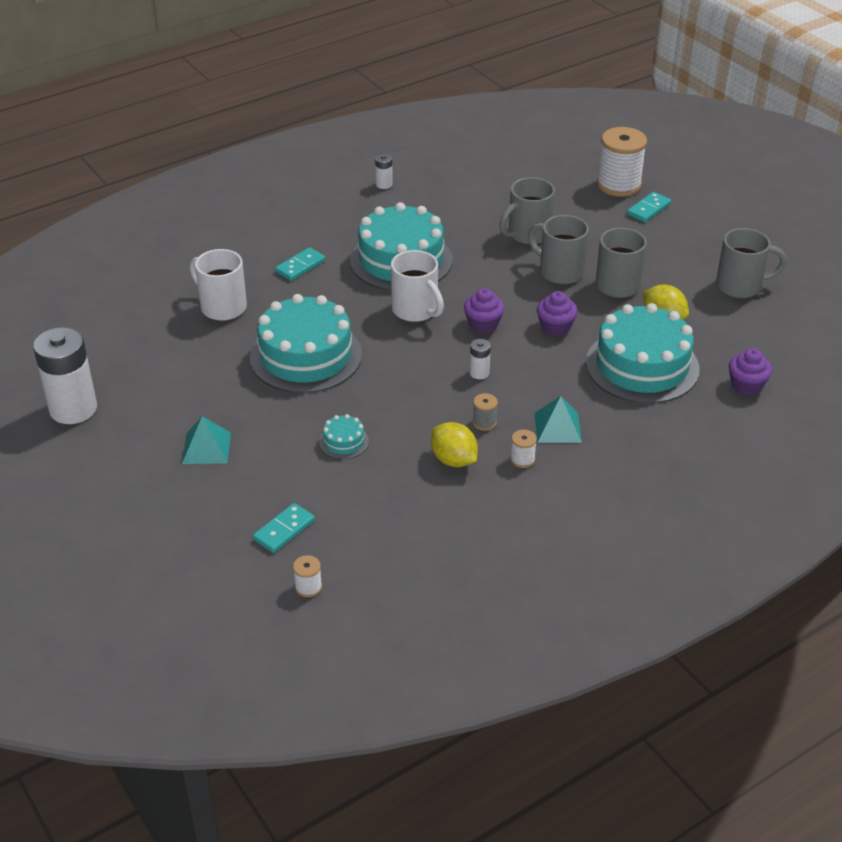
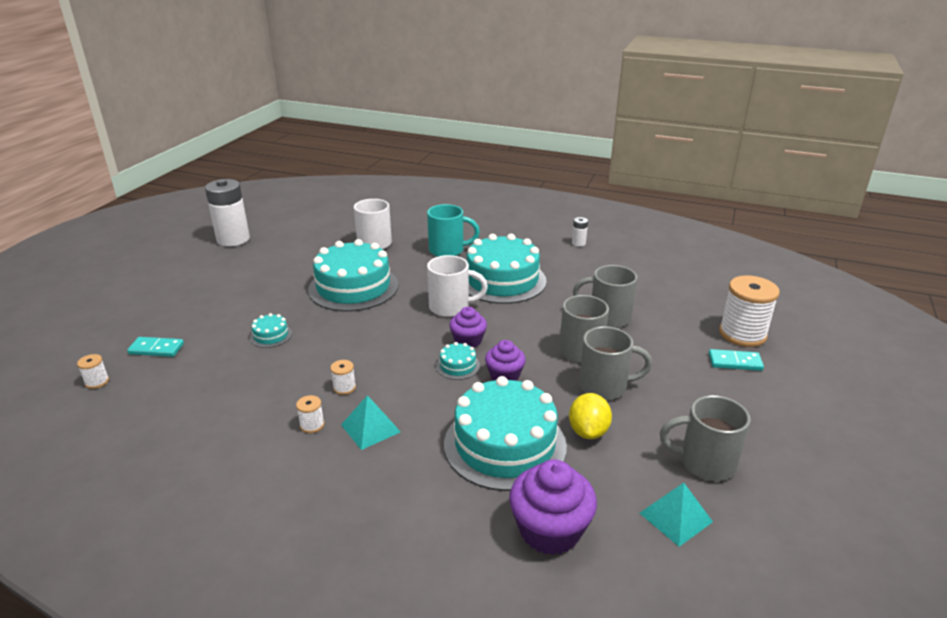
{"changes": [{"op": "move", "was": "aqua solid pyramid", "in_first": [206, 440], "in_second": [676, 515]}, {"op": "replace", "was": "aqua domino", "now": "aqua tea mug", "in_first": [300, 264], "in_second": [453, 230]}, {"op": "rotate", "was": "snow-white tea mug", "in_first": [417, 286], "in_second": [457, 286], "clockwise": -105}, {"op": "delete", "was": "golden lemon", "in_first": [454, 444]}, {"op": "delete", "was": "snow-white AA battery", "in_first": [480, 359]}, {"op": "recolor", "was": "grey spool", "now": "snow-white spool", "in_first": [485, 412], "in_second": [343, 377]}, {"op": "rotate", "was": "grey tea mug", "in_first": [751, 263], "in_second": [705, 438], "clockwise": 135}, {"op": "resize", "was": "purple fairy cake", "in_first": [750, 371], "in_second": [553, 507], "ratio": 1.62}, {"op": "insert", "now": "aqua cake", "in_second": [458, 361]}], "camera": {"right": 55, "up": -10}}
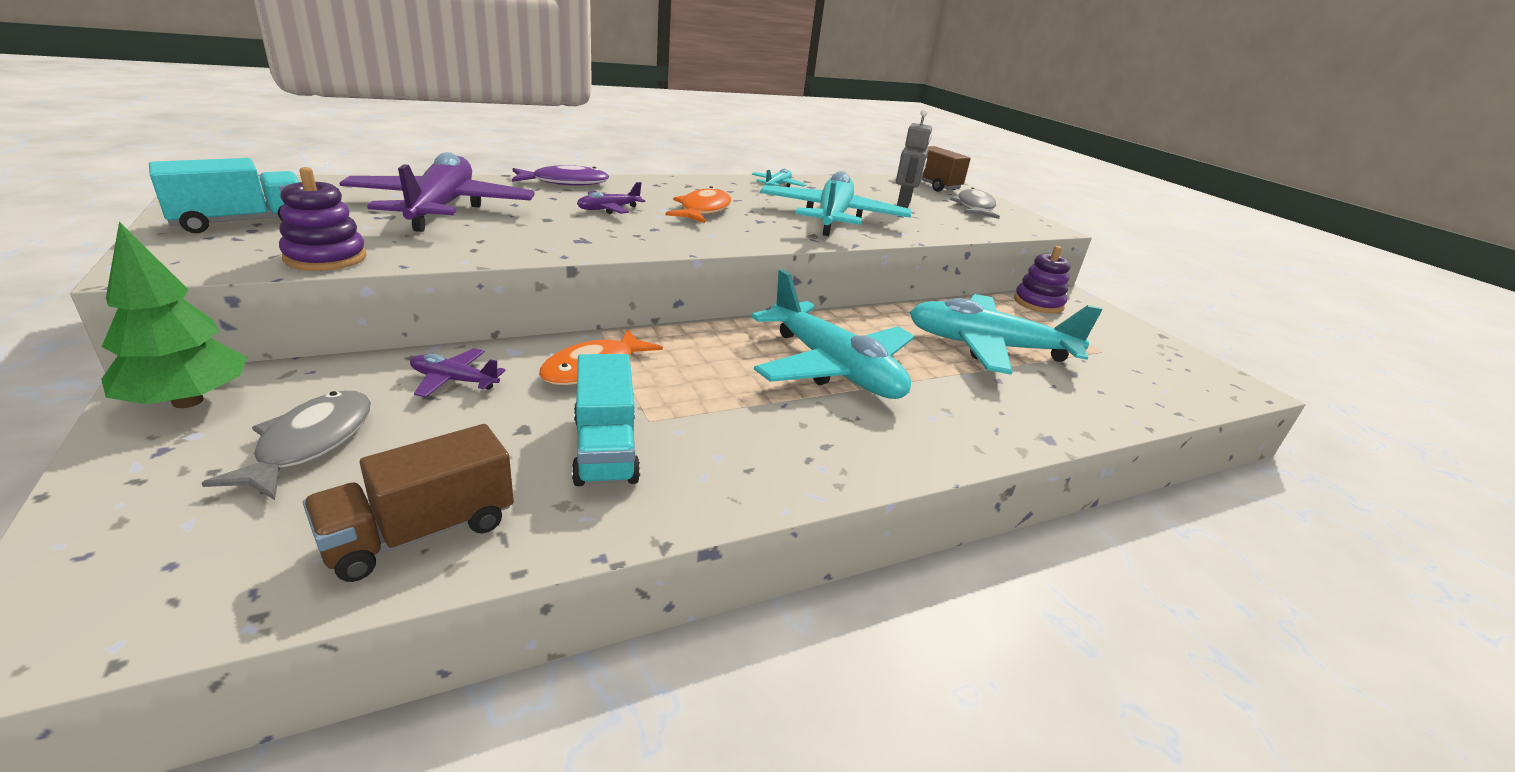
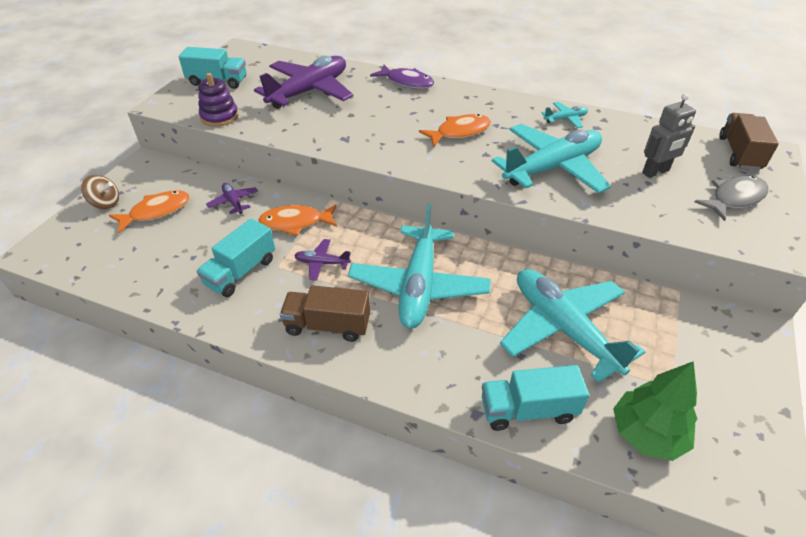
{"changes": [{"op": "move", "was": "green fir tree", "in_first": [174, 315], "in_second": [655, 411]}, {"op": "recolor", "was": "grey toy fish", "now": "orange toy fish", "in_first": [286, 445], "in_second": [149, 211]}, {"op": "move", "was": "dark brown truck", "in_first": [408, 503], "in_second": [325, 313]}, {"op": "move", "was": "purple aeroplane", "in_first": [611, 198], "in_second": [322, 260]}, {"op": "delete", "was": "purple ring stacker", "in_first": [1042, 280]}, {"op": "insert", "now": "dark brown whirligig", "in_second": [100, 192]}, {"op": "insert", "now": "aqua truck", "in_second": [535, 398]}], "camera": {"right": 50, "up": 15}}
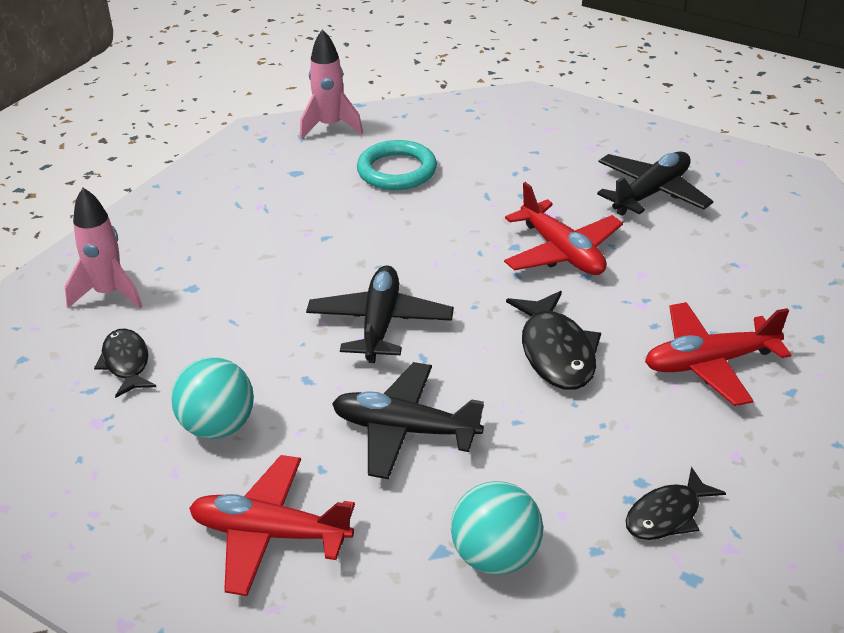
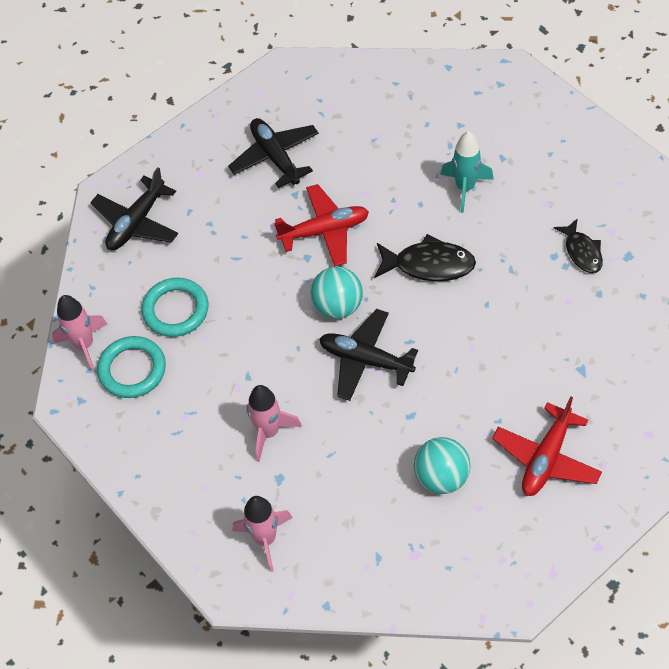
{"changes": [{"op": "delete", "was": "jet-black toy fish", "in_first": [125, 363]}, {"op": "move", "was": "jet-black aeroplane", "in_first": [408, 420], "in_second": [134, 208]}, {"op": "move", "was": "aqua ball", "in_first": [497, 528], "in_second": [337, 293]}, {"op": "replace", "was": "crimson aeroplane", "now": "aqua spaceship", "in_first": [718, 354], "in_second": [467, 172]}, {"op": "insert", "now": "aqua hoop", "in_second": [131, 367]}, {"op": "insert", "now": "rosy spaceship", "in_second": [274, 423]}], "camera": {"right": -70, "up": 20}}
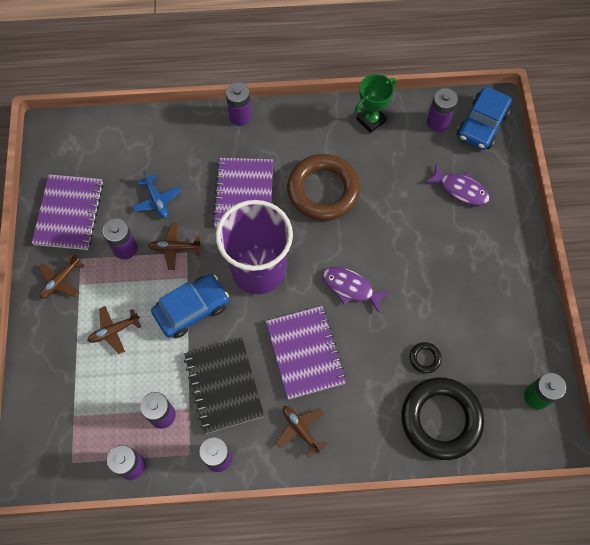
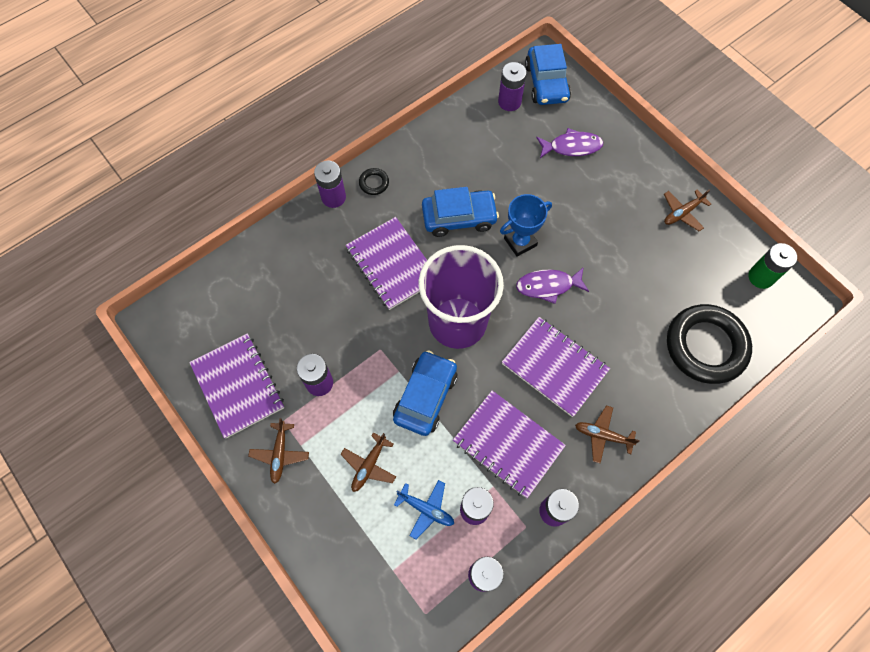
{"changes": [{"op": "move", "was": "royal blue aeroplane", "in_first": [156, 195], "in_second": [424, 509]}, {"op": "move", "was": "dark brown aeroplane", "in_first": [175, 246], "in_second": [687, 210]}, {"op": "recolor", "was": "jet-black notepad", "now": "purple notepad", "in_first": [224, 385], "in_second": [509, 444]}, {"op": "replace", "was": "dark brown hoop", "now": "royal blue car", "in_first": [323, 187], "in_second": [460, 212]}, {"op": "delete", "was": "green award cup", "in_first": [375, 103]}, {"op": "move", "was": "jet-black hoop", "in_first": [426, 357], "in_second": [374, 181]}, {"op": "insert", "now": "royal blue award cup", "in_second": [526, 225]}], "camera": {"right": -35, "up": 0}}
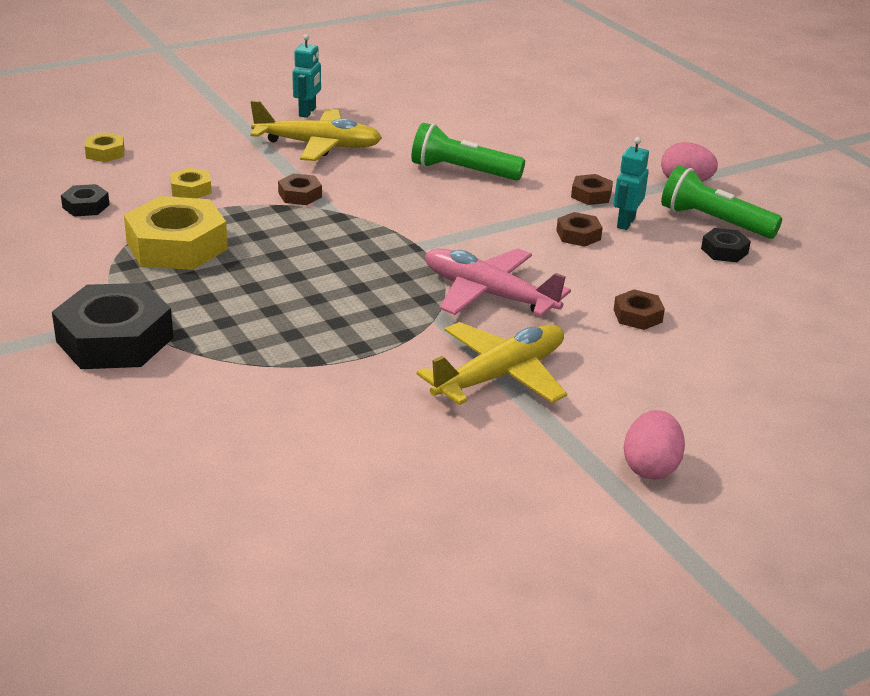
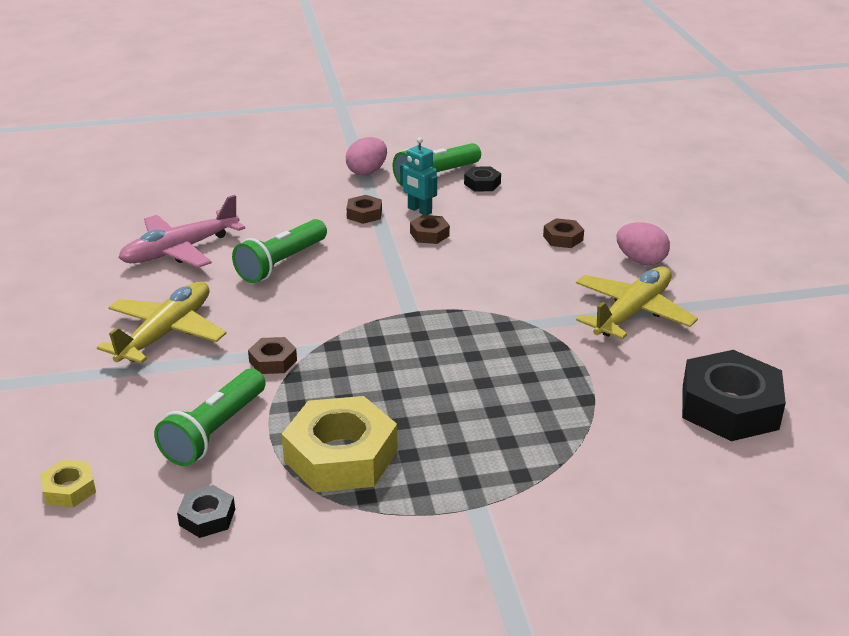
{"changes": [{"op": "move", "was": "jet-black hex nut", "in_first": [113, 326], "in_second": [734, 395]}, {"op": "replace", "was": "golden hex nut", "now": "green pocket torch", "in_first": [191, 183], "in_second": [209, 417]}, {"op": "delete", "was": "aqua robot", "in_first": [306, 76]}, {"op": "rotate", "was": "golden aeroplane", "in_first": [491, 363], "in_second": [637, 302], "clockwise": 60}, {"op": "move", "was": "rosy aeroplane", "in_first": [498, 282], "in_second": [181, 231]}, {"op": "move", "was": "rosy toy egg", "in_first": [654, 445], "in_second": [643, 243]}], "camera": {"right": -70, "up": 0}}
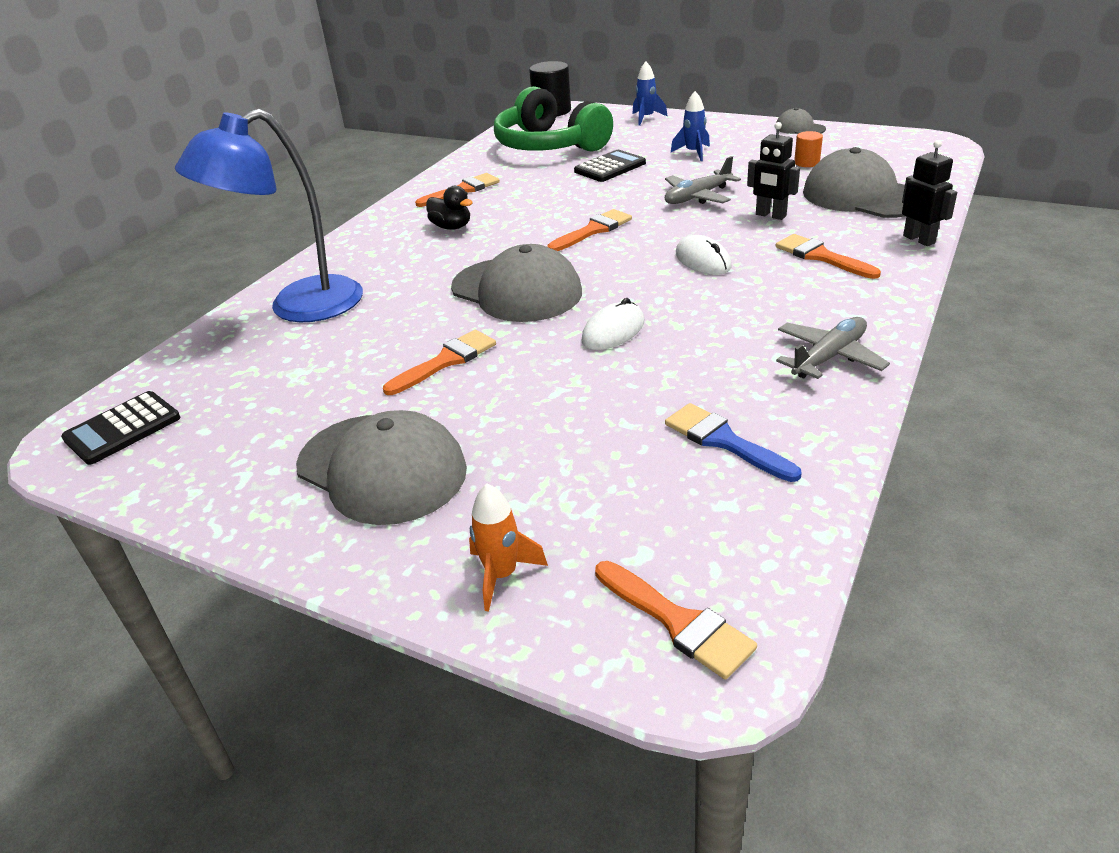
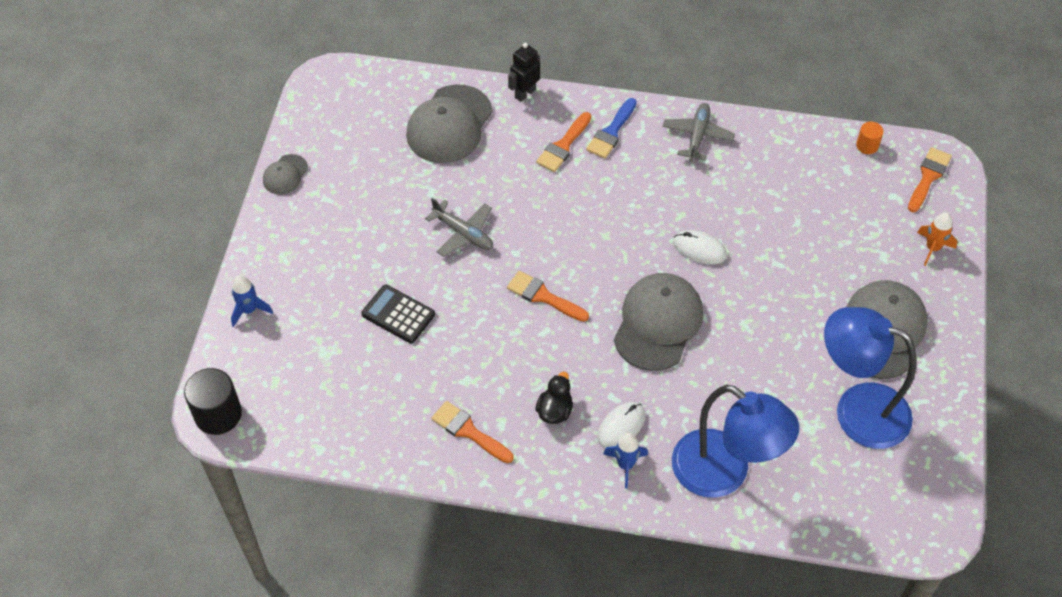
{"changes": [{"op": "delete", "was": "jet-black adding machine", "in_first": [120, 428]}, {"op": "delete", "was": "orange paintbrush", "in_first": [439, 362]}, {"op": "delete", "was": "green over-ear headphones", "in_first": [553, 119]}, {"op": "move", "was": "royal blue paintbrush", "in_first": [733, 442], "in_second": [611, 128]}, {"op": "move", "was": "royal blue spaceship", "in_first": [690, 126], "in_second": [625, 461]}, {"op": "move", "was": "snow-white computer mouse", "in_first": [704, 255], "in_second": [621, 425]}, {"op": "delete", "was": "jet-black robot", "in_first": [773, 171]}, {"op": "rotate", "was": "grey aeroplane", "in_first": [833, 348], "in_second": [699, 132], "clockwise": 75}, {"op": "move", "was": "orange cylinder", "in_first": [808, 149], "in_second": [870, 137]}, {"op": "insert", "now": "royal blue desk lamp", "in_second": [870, 378]}], "camera": {"right": -110, "up": 20}}
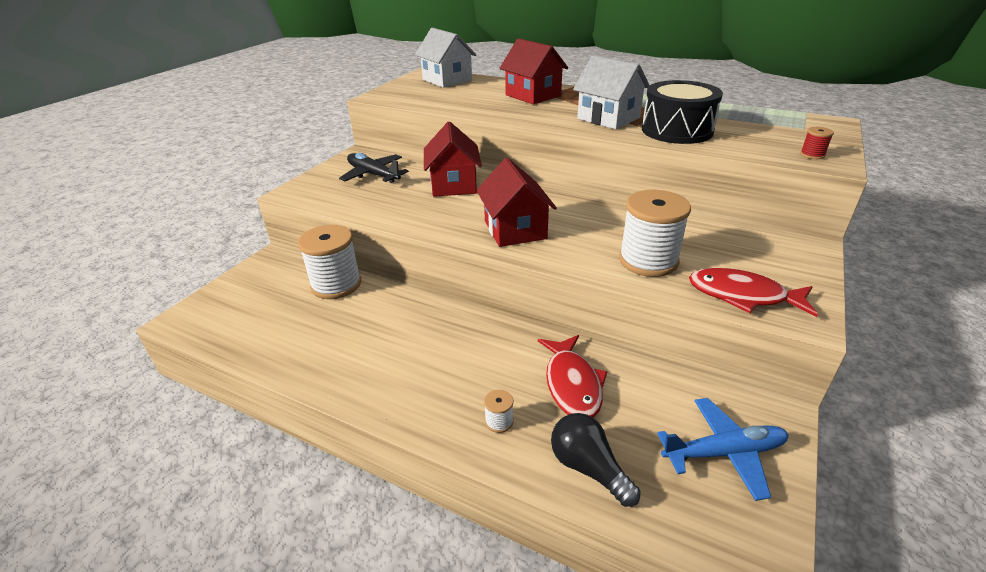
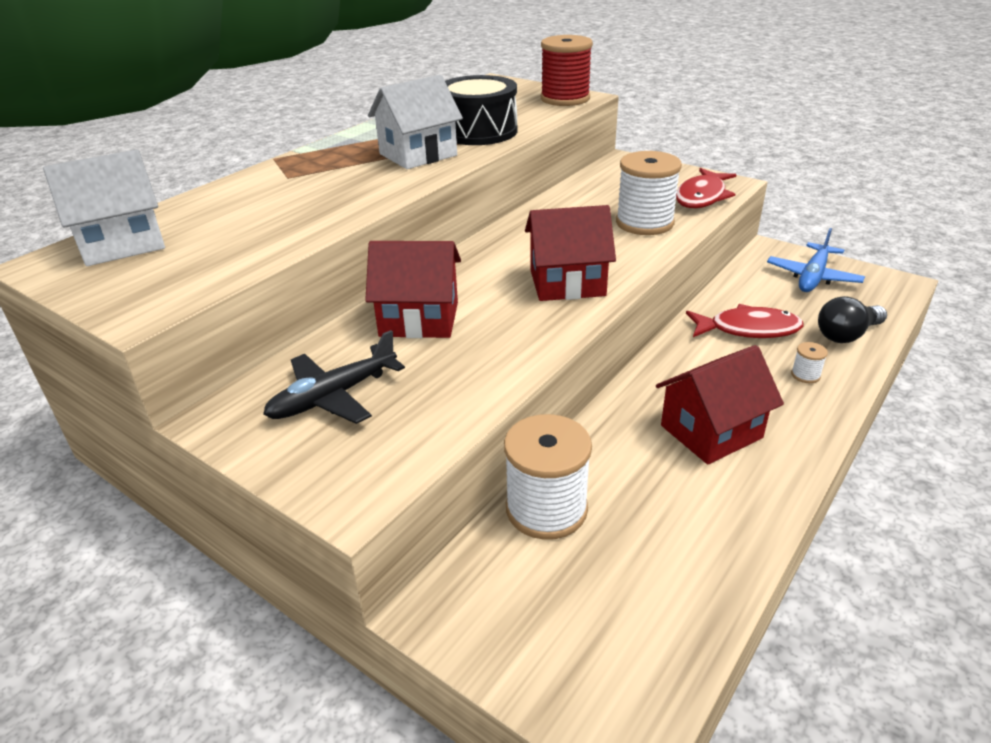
{"changes": [{"op": "move", "was": "crimson cottage", "in_first": [534, 71], "in_second": [720, 404]}, {"op": "rotate", "was": "royal blue aeroplane", "in_first": [723, 449], "in_second": [816, 260], "clockwise": -150}, {"op": "resize", "was": "crimson spool", "in_first": [817, 143], "in_second": [567, 70], "ratio": 2.39}], "camera": {"right": -80, "up": 0}}
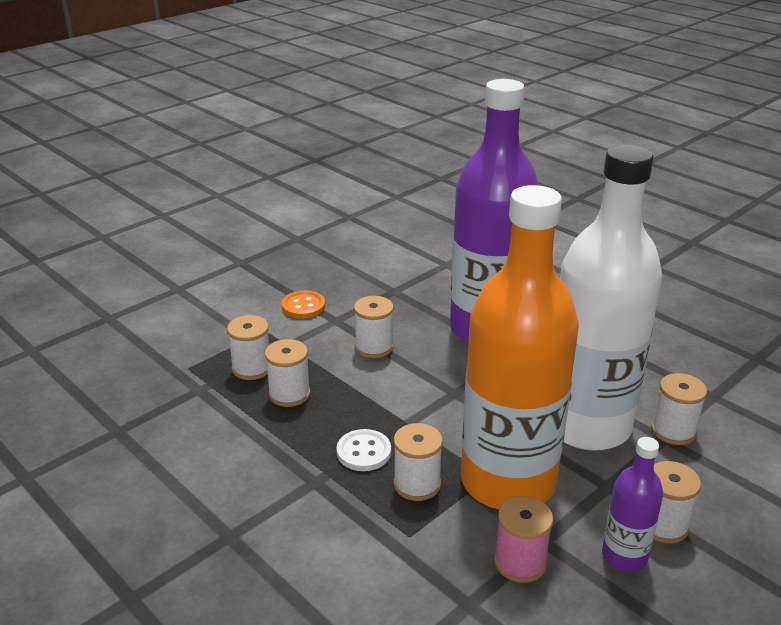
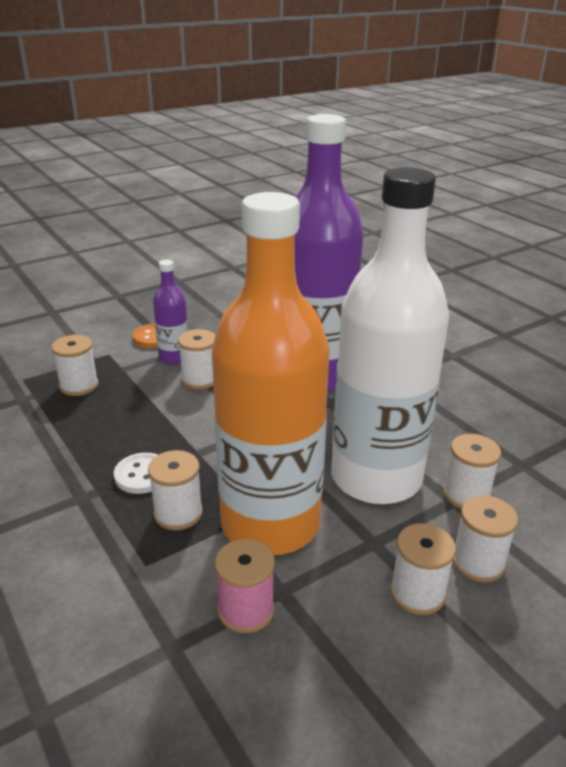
{"changes": [{"op": "move", "was": "snow-white spool", "in_first": [287, 373], "in_second": [485, 539]}, {"op": "move", "was": "purple drink bottle", "in_first": [632, 504], "in_second": [170, 312]}], "camera": {"right": 10, "up": 0}}
